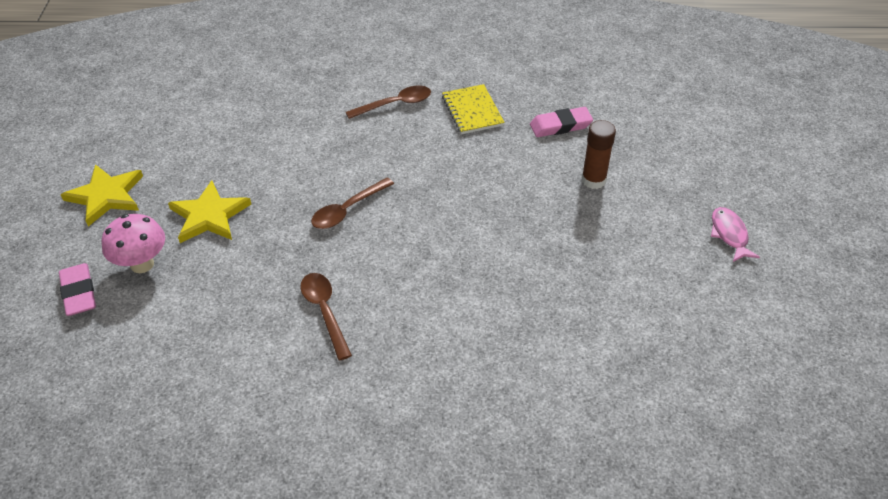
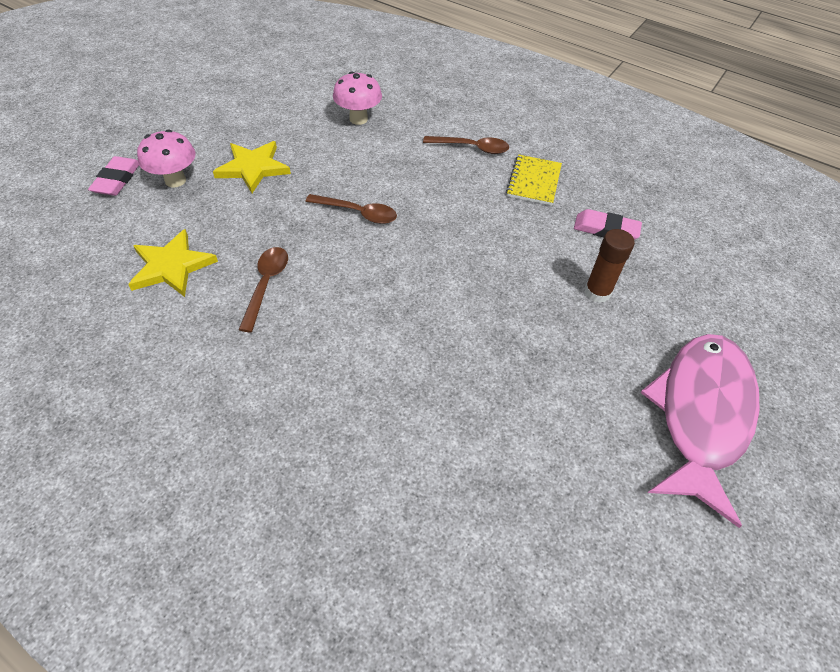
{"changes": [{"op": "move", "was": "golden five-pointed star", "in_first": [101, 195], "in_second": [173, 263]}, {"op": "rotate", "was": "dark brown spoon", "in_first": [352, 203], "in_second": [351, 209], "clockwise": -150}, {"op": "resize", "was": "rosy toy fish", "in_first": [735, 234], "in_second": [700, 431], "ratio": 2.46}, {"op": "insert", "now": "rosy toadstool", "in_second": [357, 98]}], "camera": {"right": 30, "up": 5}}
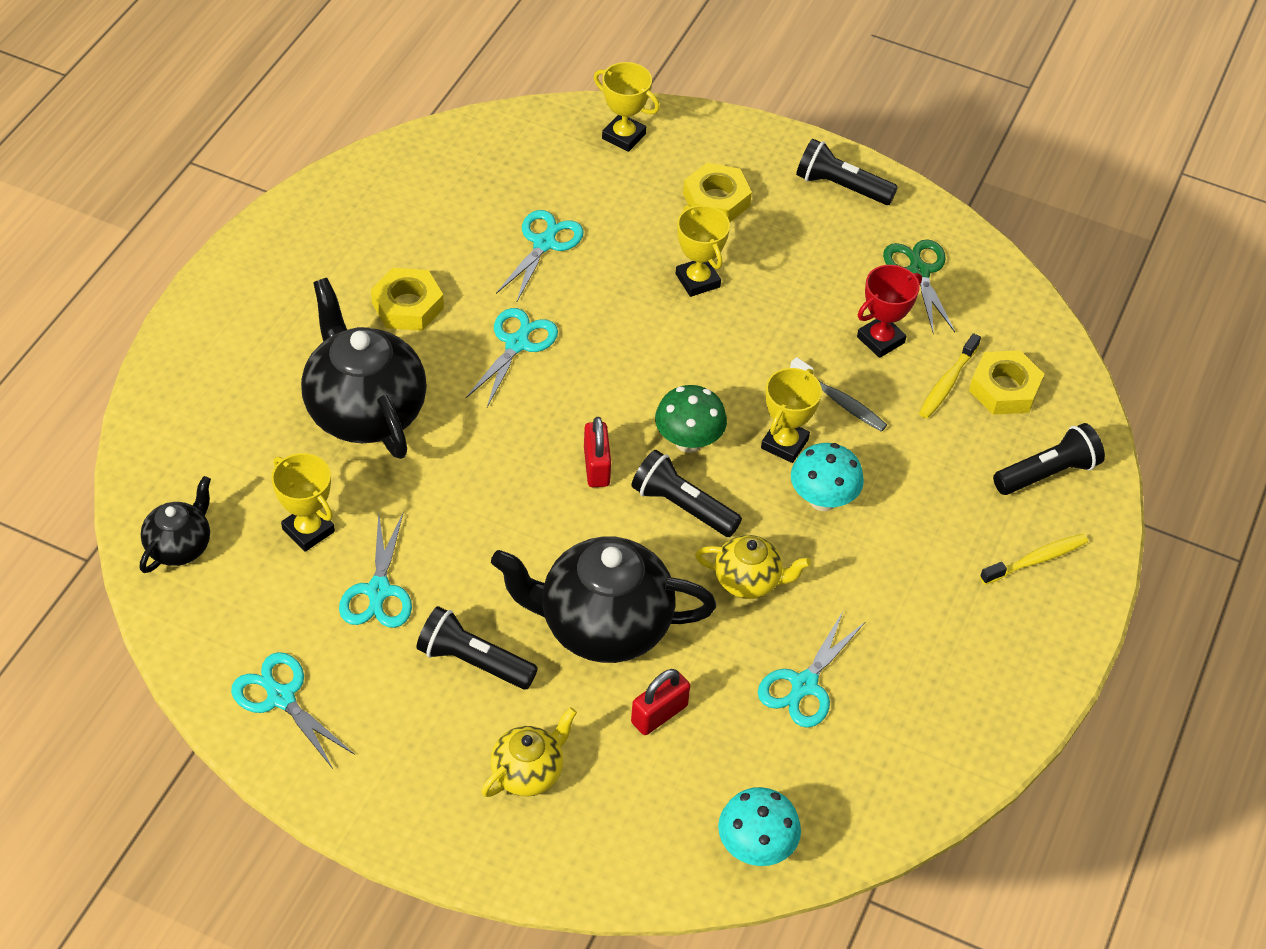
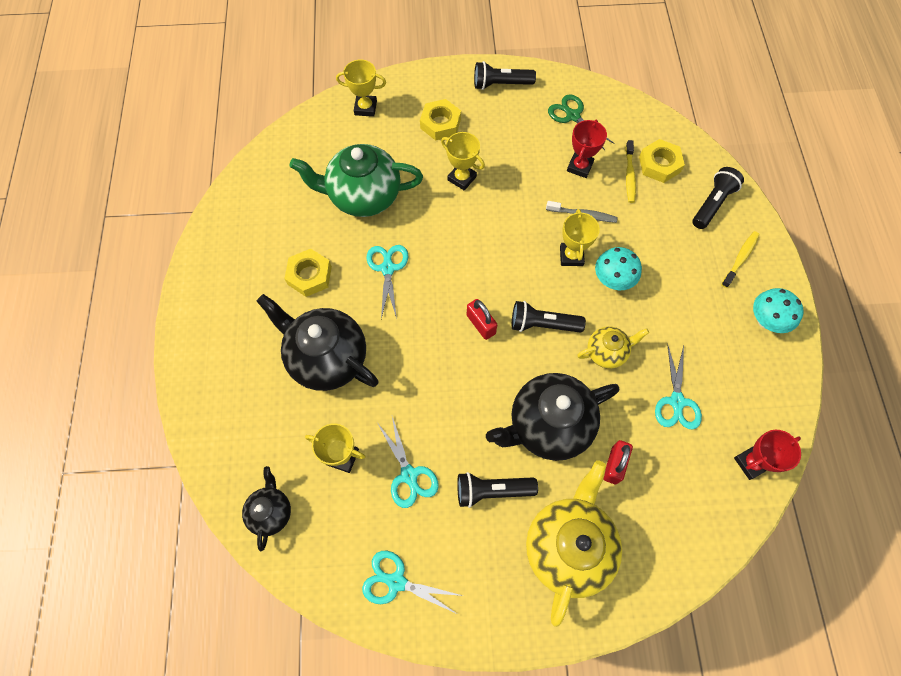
{"changes": [{"op": "resize", "was": "golden tea pot", "in_first": [529, 752], "in_second": [574, 543], "ratio": 1.91}, {"op": "replace", "was": "aqua shears", "now": "green tea pot", "in_first": [540, 256], "in_second": [356, 180]}, {"op": "delete", "was": "green toadstool", "in_first": [691, 419]}, {"op": "move", "was": "aqua toadstool", "in_first": [759, 826], "in_second": [778, 310]}, {"op": "insert", "now": "crimson award cup", "in_second": [767, 455]}], "camera": {"right": -25, "up": 15}}
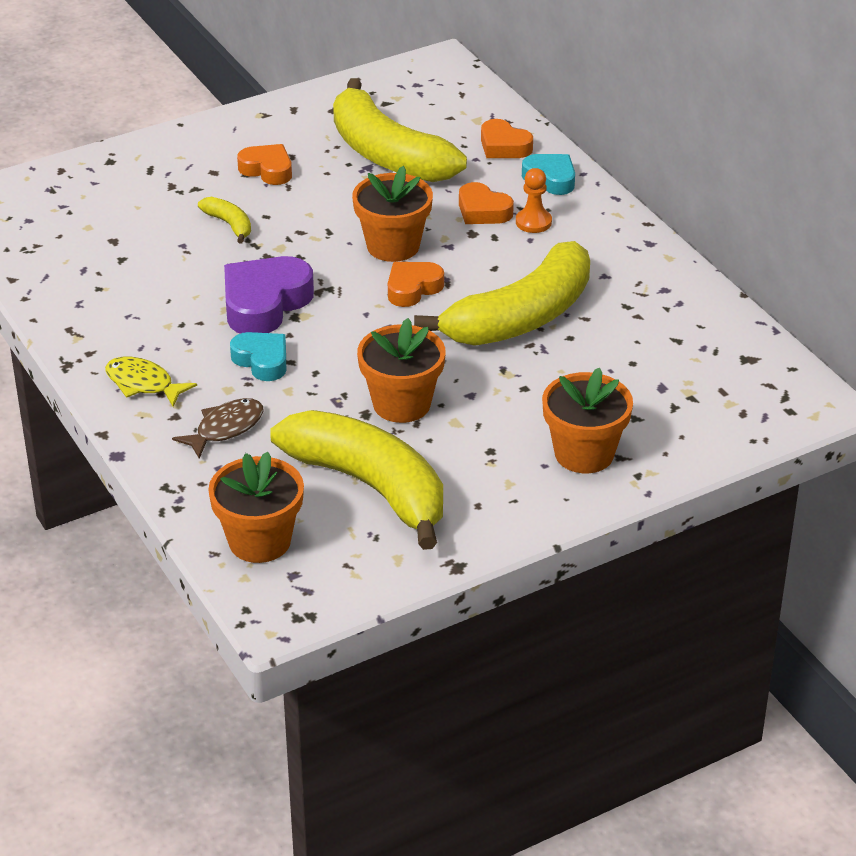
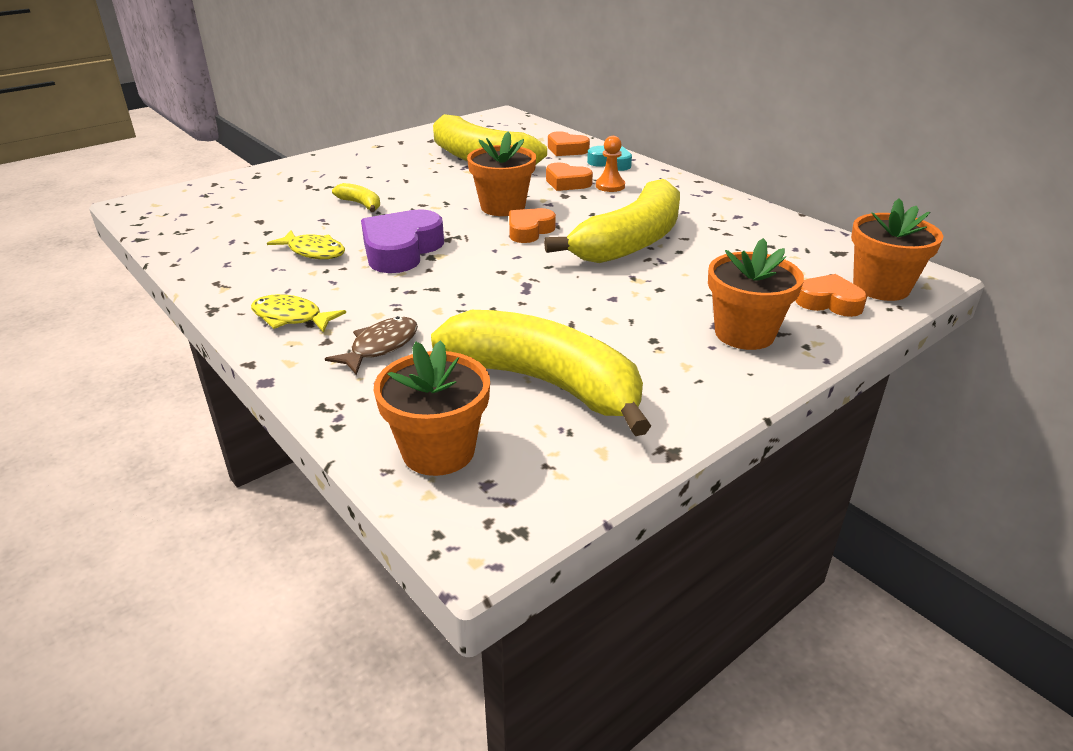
{"changes": [{"op": "delete", "was": "aqua heart shape", "in_first": [258, 356]}, {"op": "move", "was": "orange heart shape", "in_first": [264, 164], "in_second": [831, 295]}, {"op": "move", "was": "orange plant pot", "in_first": [401, 370], "in_second": [897, 249]}, {"op": "insert", "now": "golden toy fish", "in_second": [306, 244]}], "camera": {"right": -10, "up": -5}}
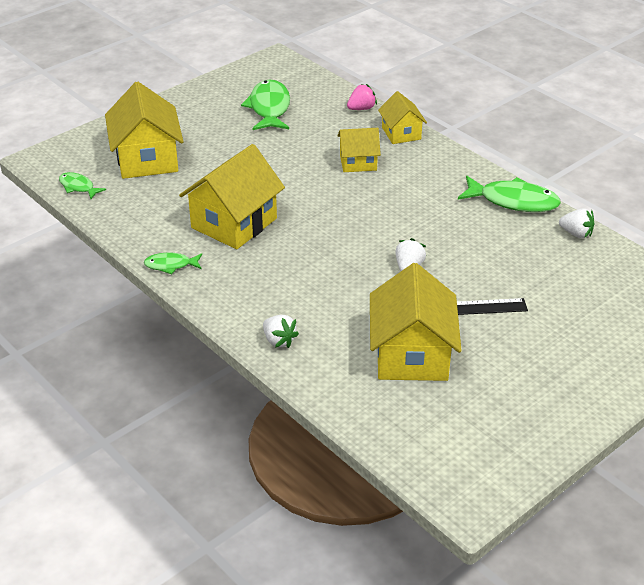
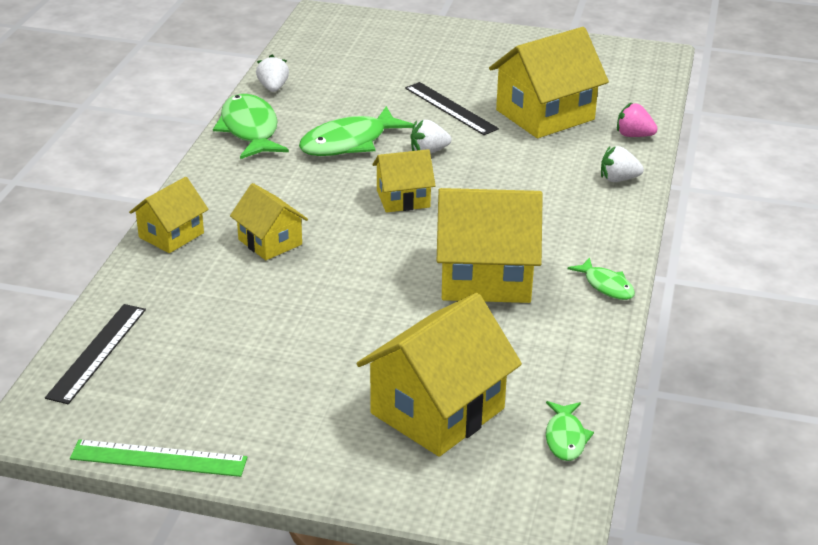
{"changes": [{"op": "move", "was": "green toy fish", "in_first": [265, 105], "in_second": [356, 131]}, {"op": "rotate", "was": "snow-white toy strawberry", "in_first": [281, 331], "in_second": [622, 164], "clockwise": -105}, {"op": "move", "was": "rosy toy strawberry", "in_first": [362, 97], "in_second": [637, 119]}, {"op": "insert", "now": "jet-black measuring stick", "in_second": [95, 354]}, {"op": "insert", "now": "green measuring stick", "in_second": [158, 458]}, {"op": "insert", "now": "golden cottage", "in_second": [404, 181]}], "camera": {"right": -125, "up": -5}}
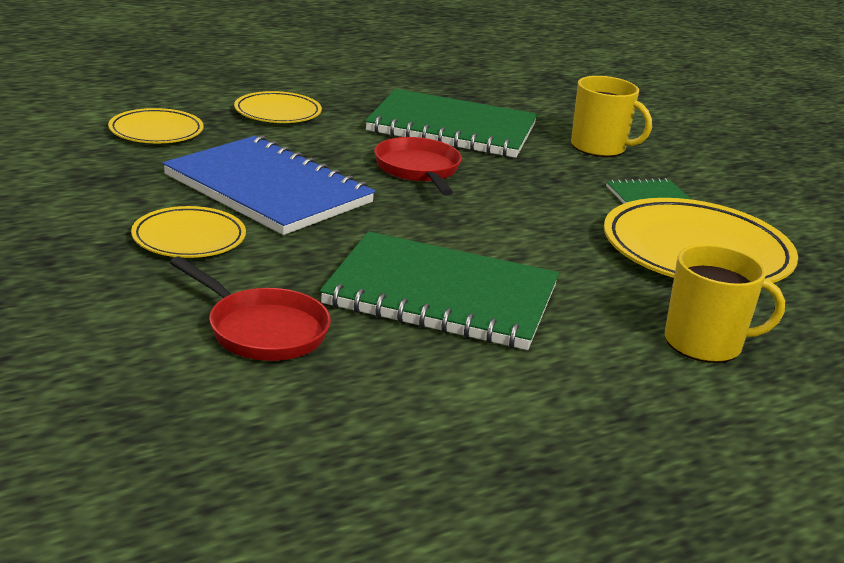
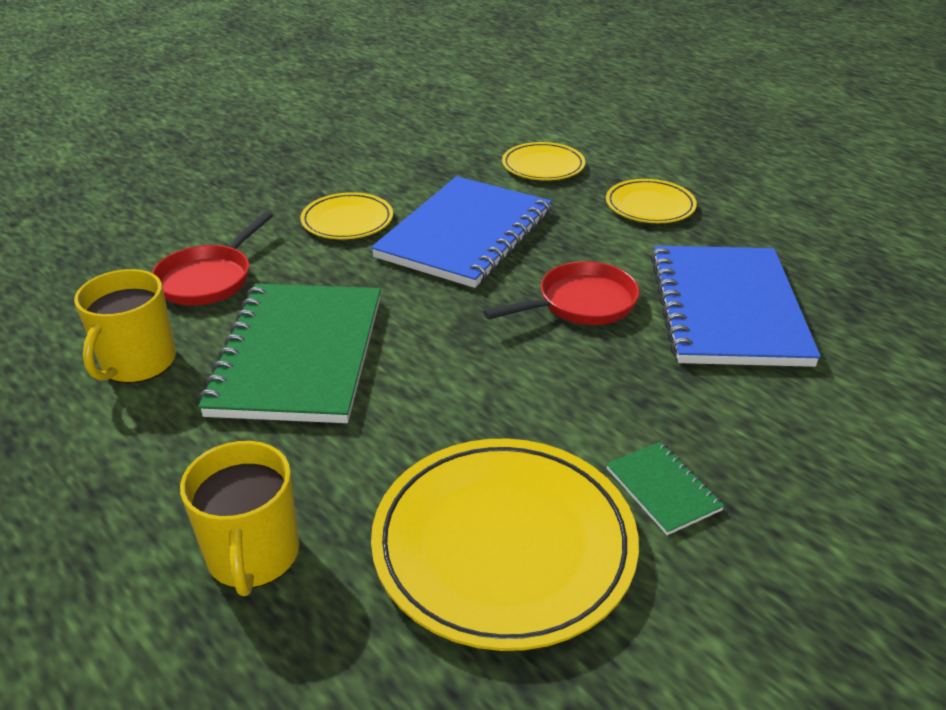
{"changes": [{"op": "recolor", "was": "green notepad", "now": "royal blue notepad", "in_first": [451, 123], "in_second": [736, 306]}, {"op": "move", "was": "golden tea mug", "in_first": [611, 116], "in_second": [125, 326]}], "camera": {"right": 80, "up": 10}}
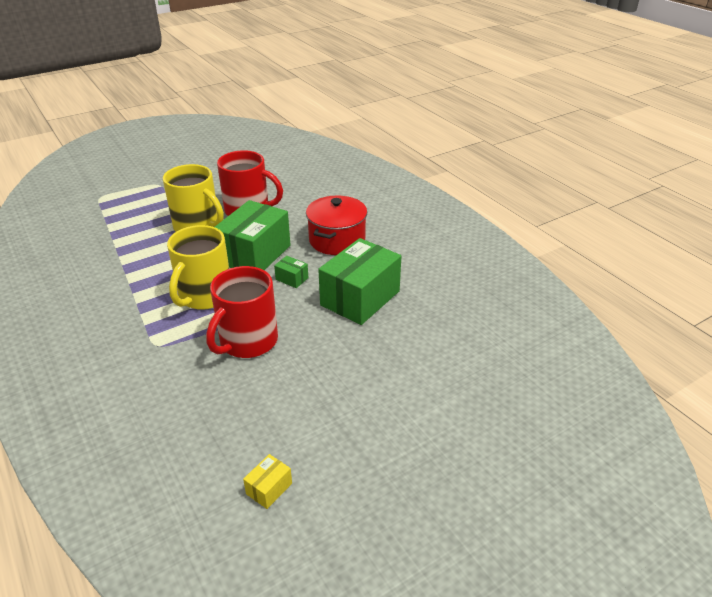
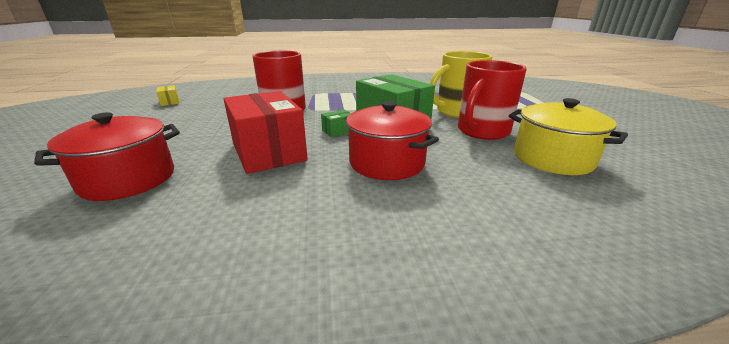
{"changes": [{"op": "delete", "was": "golden tea mug", "in_first": [198, 267]}, {"op": "recolor", "was": "green parcel", "now": "crimson parcel", "in_first": [359, 281], "in_second": [266, 132]}, {"op": "insert", "now": "crimson cooking pot", "in_second": [107, 157]}, {"op": "insert", "now": "golden cooking pot", "in_second": [568, 136]}], "camera": {"right": 115, "up": -10}}
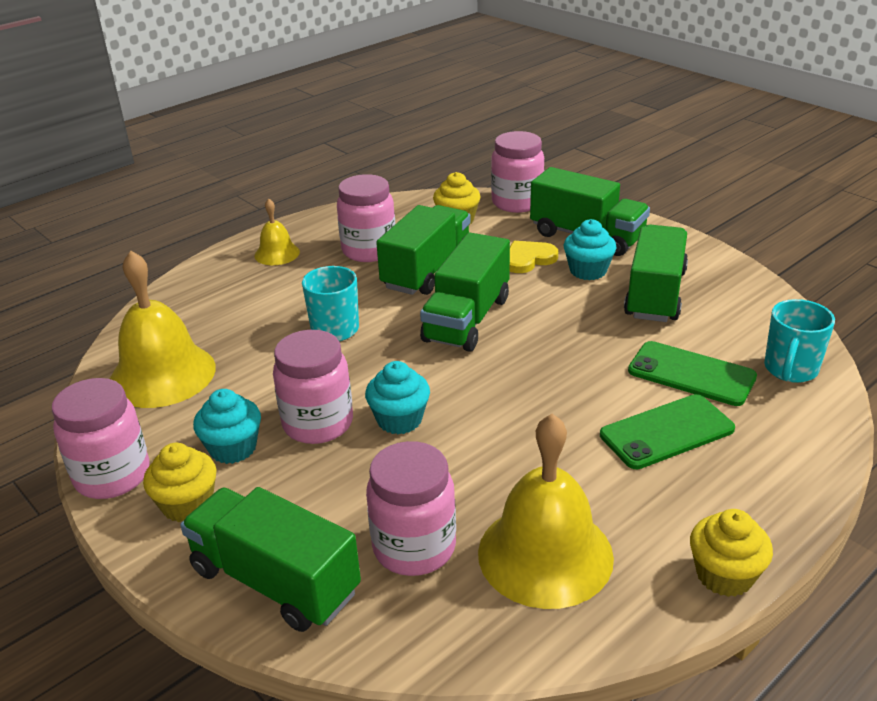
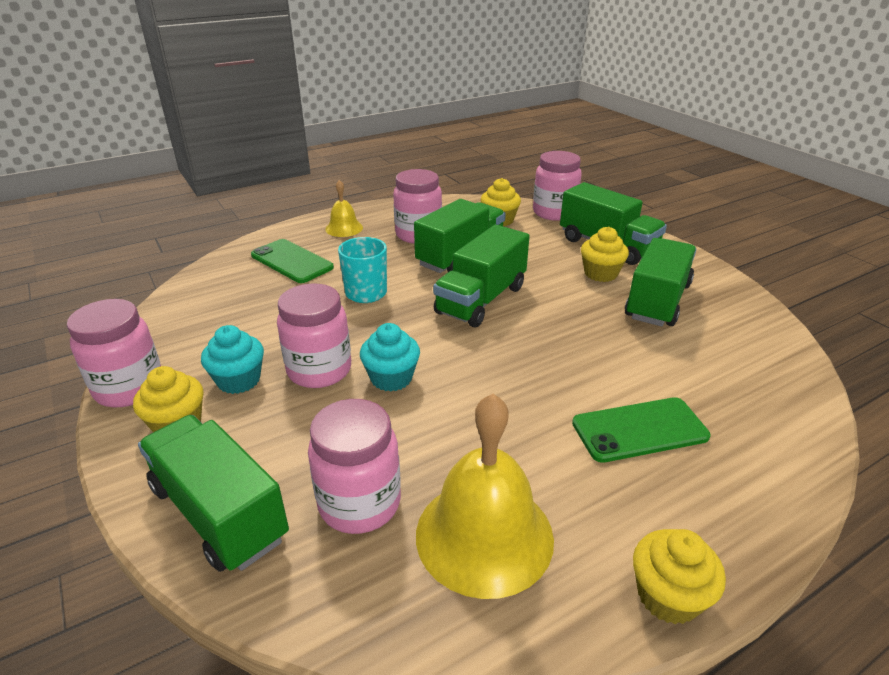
{"changes": [{"op": "delete", "was": "golden hand bell", "in_first": [163, 329]}, {"op": "delete", "was": "golden heart shape", "in_first": [534, 257]}, {"op": "recolor", "was": "aqua fairy cake", "now": "golden fairy cake", "in_first": [590, 249], "in_second": [605, 254]}, {"op": "move", "was": "green phone", "in_first": [692, 373], "in_second": [292, 261]}, {"op": "delete", "was": "aqua tea mug", "in_first": [799, 341]}], "camera": {"right": 10, "up": 0}}
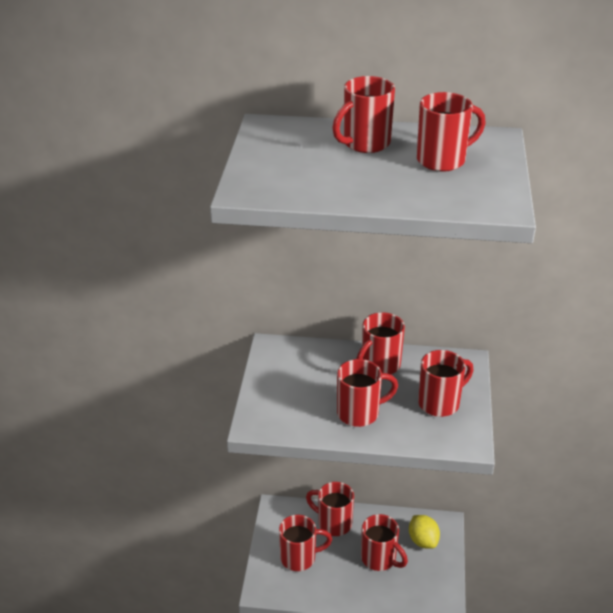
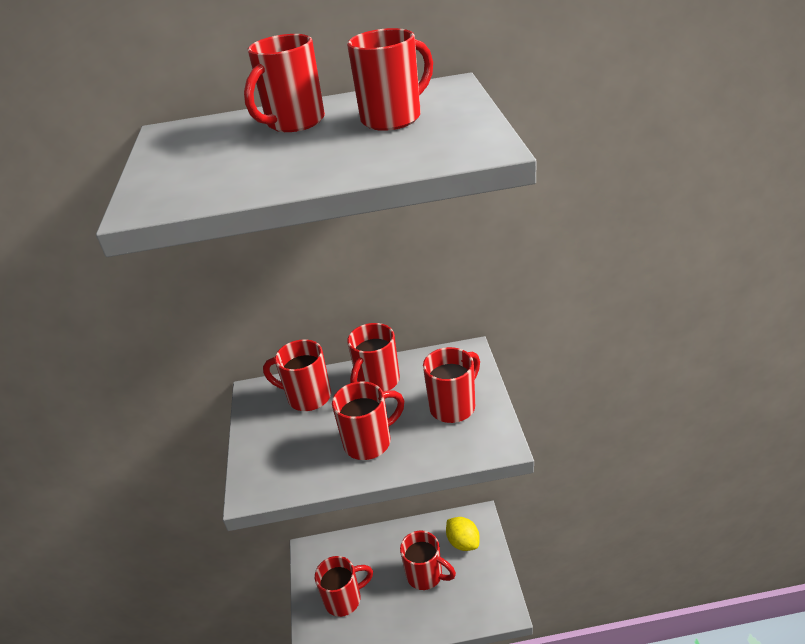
{"changes": [{"op": "move", "was": "crimson tea mug", "in_first": [330, 509], "in_second": [297, 375]}], "camera": {"right": -10, "up": 0}}
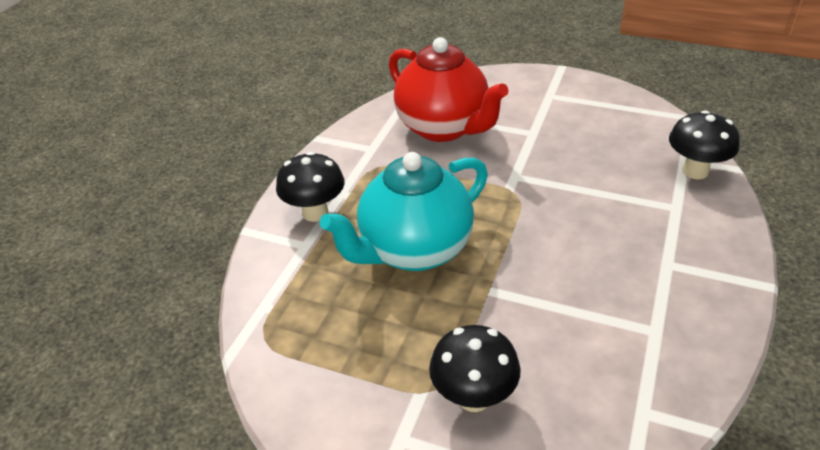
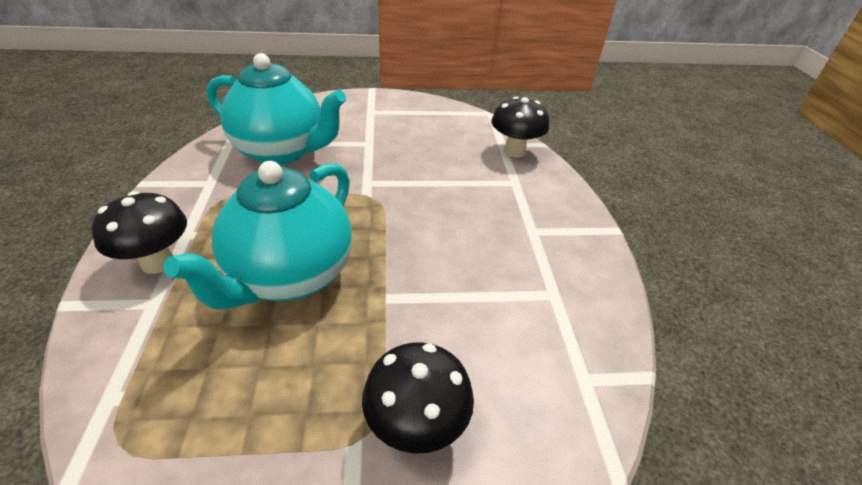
{"changes": [{"op": "recolor", "was": "crimson tea pot", "now": "aqua tea pot", "in_first": [449, 89], "in_second": [276, 109]}], "camera": {"right": -30, "up": 0}}
